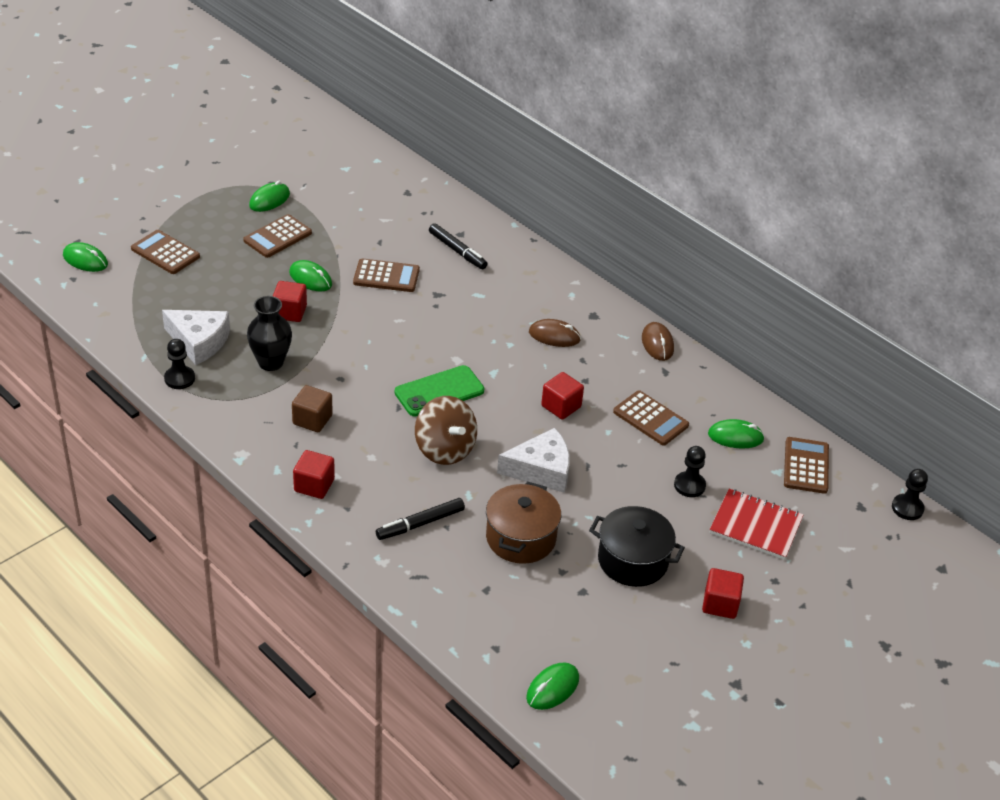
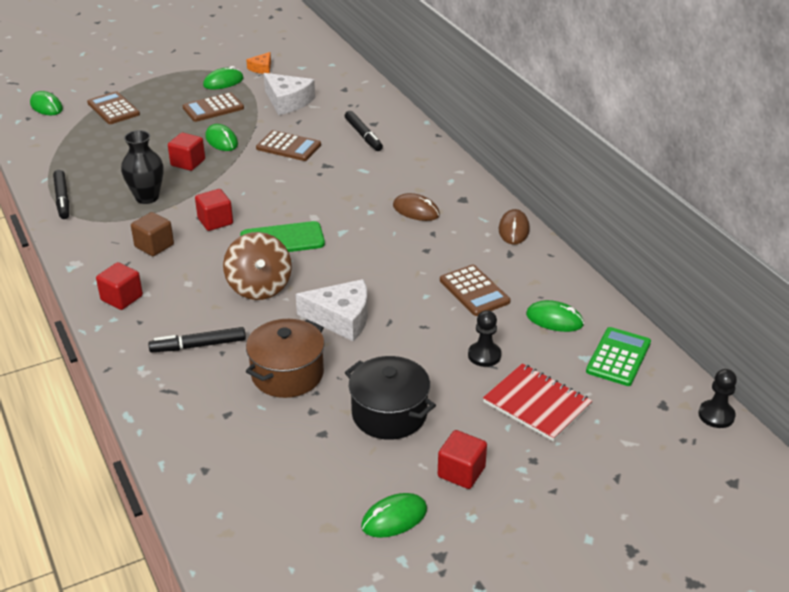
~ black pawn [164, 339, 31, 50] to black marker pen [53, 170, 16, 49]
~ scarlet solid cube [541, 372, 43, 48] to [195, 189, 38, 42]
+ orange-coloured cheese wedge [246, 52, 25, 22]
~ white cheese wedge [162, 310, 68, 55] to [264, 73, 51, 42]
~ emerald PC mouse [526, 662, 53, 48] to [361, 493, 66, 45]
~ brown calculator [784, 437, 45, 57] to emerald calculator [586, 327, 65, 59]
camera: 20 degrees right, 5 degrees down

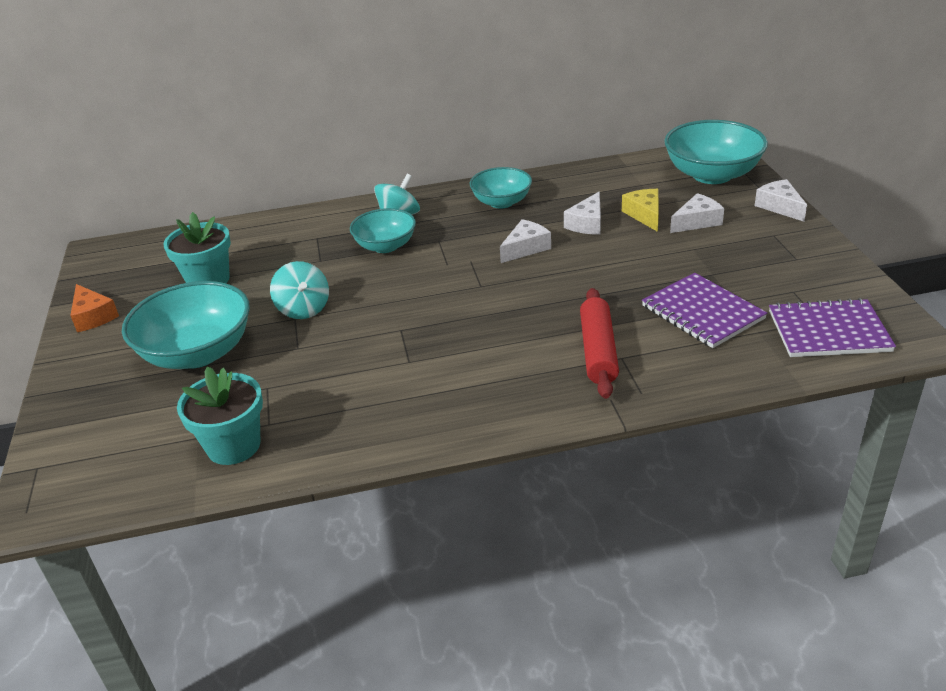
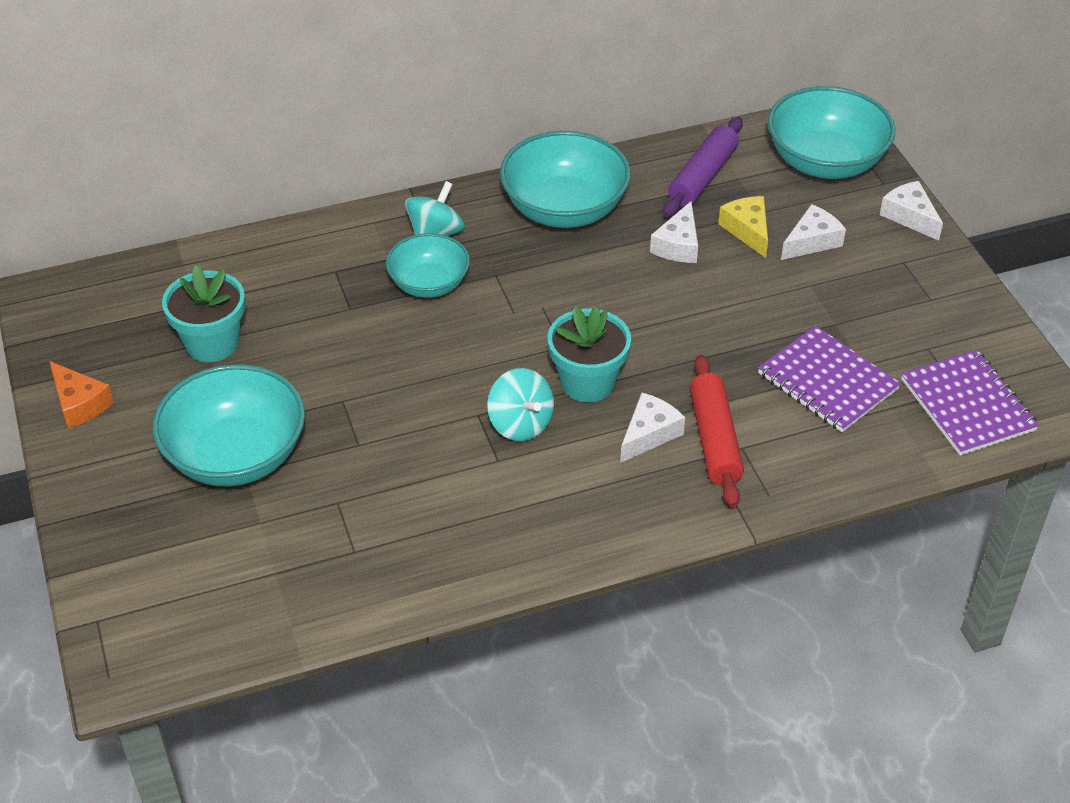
~ teal toy top [270, 261, 59, 58] to [487, 368, 67, 73]
~ teal deep dish [470, 167, 62, 42] = [500, 131, 131, 97] x1.62
~ teal plant pot [177, 367, 86, 98] to [547, 305, 84, 97]
~ white cheese wedge [500, 219, 51, 44] to [620, 393, 65, 70]
+ violet pastry roller [663, 117, 80, 100]
~ violet notepad [769, 298, 127, 59] = [901, 350, 138, 106] 75 degrees clockwise
camera: 10 degrees left, 10 degrees up

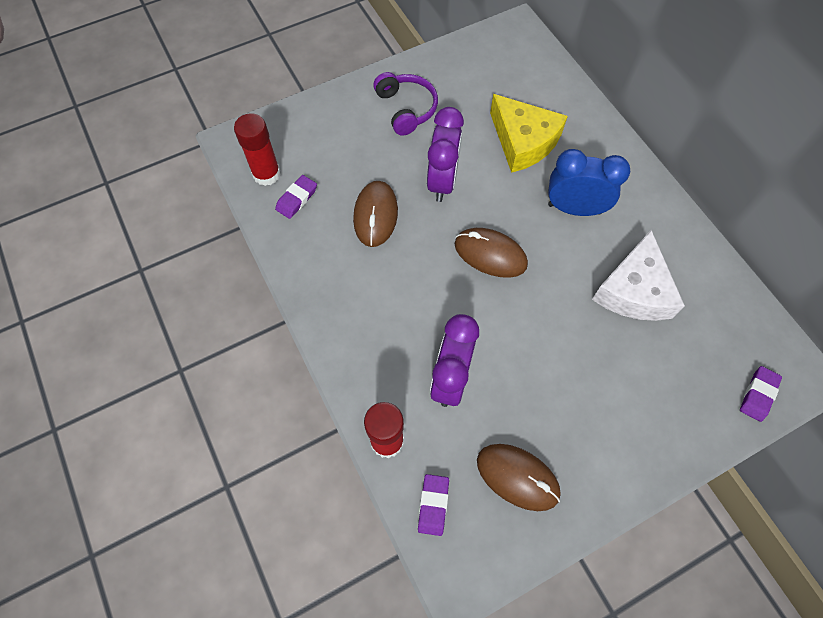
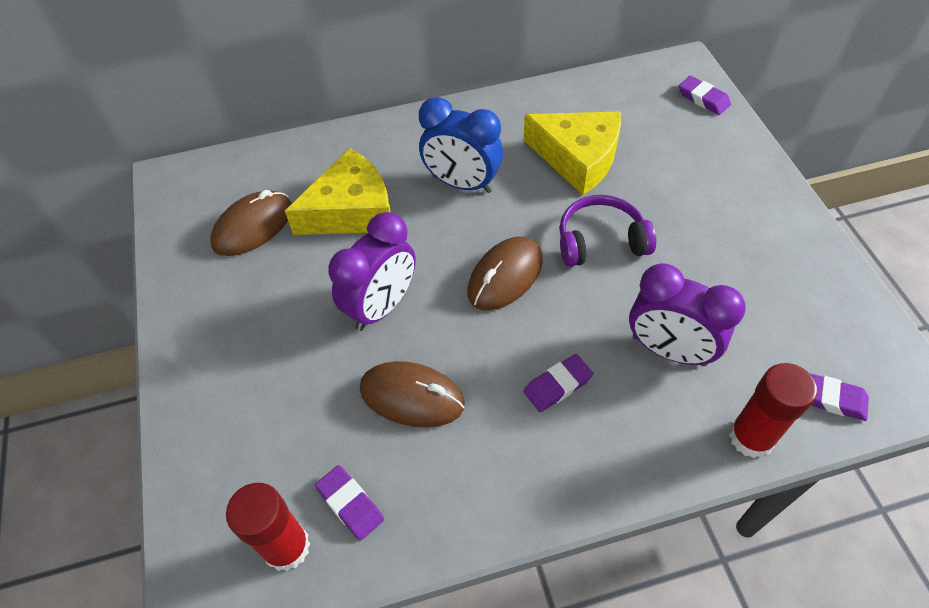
~ brown PC mouse [477, 444, 84, 67] to [210, 190, 82, 66]
~ violet alarm clock [427, 107, 37, 95] = [328, 212, 88, 119] 105 degrees clockwise
~ royal blue alarm clock [548, 149, 82, 67] = [419, 97, 84, 96] 90 degrees counterclockwise
~ white cheese wedge [592, 230, 93, 91] to golden cheese wedge [524, 111, 97, 84]
+ violet gum eraser [524, 354, 69, 58]
~ violet over-ear headphones [373, 72, 65, 64] to [559, 195, 97, 72]
camera: 75 degrees left, 10 degrees down

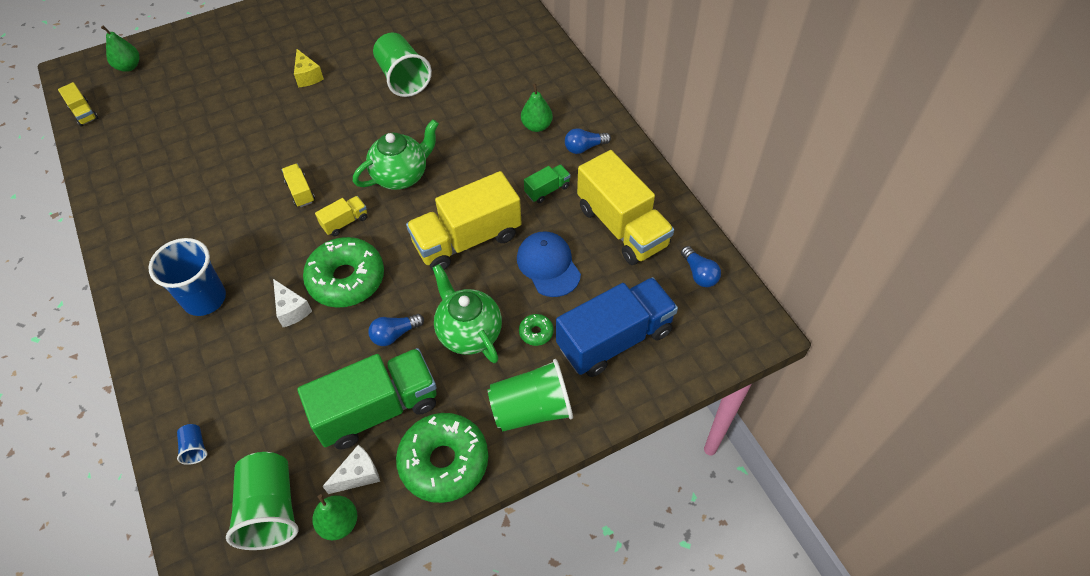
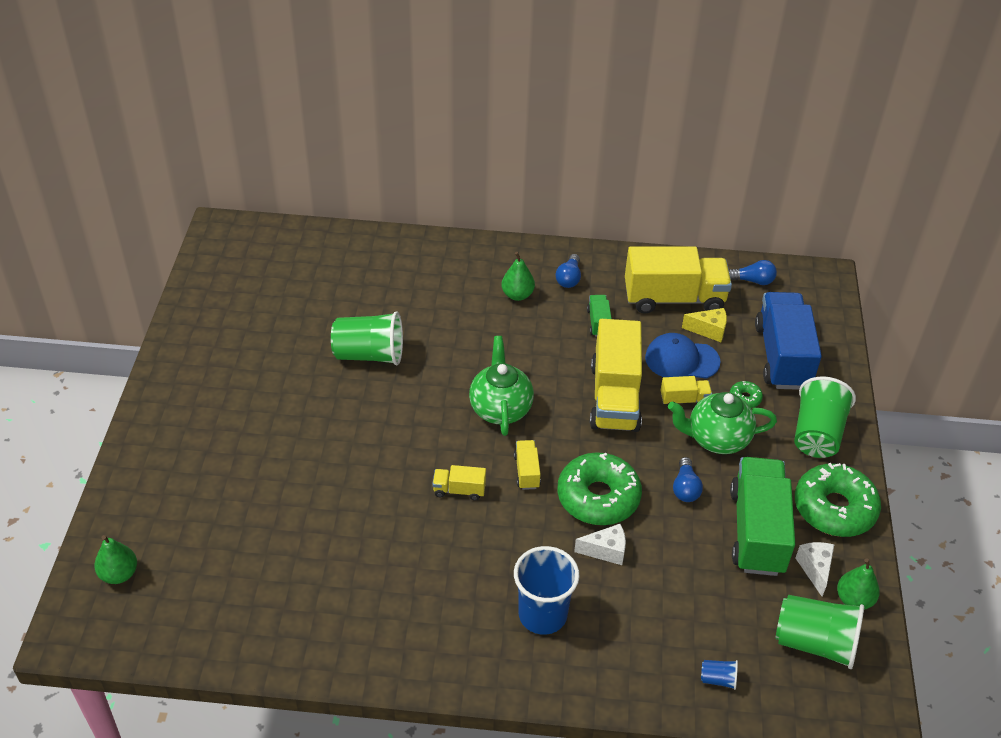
~ golden toy truck [58, 82, 40, 45] to [660, 376, 52, 31]
~ golden cheese wedge [294, 49, 30, 38] to [682, 308, 45, 34]
camera: 60 degrees left, 10 degrees down

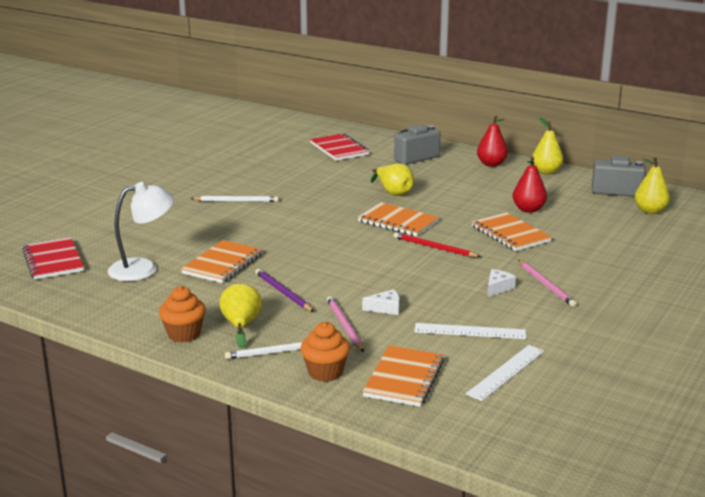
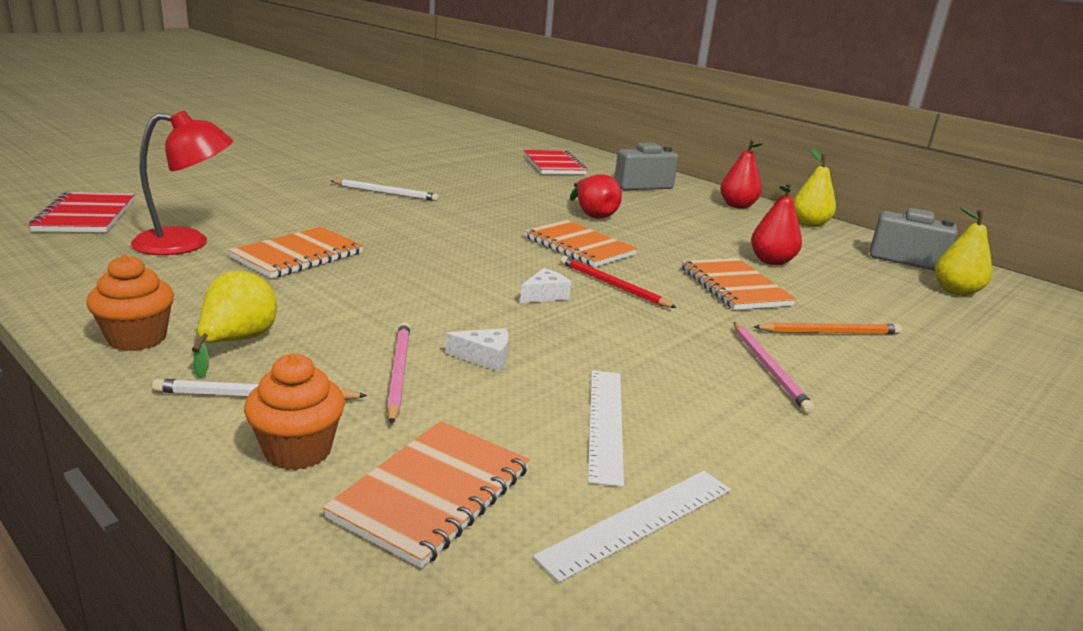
~ white reading lamp [108, 182, 66, 99] to scarlet reading lamp [131, 110, 102, 145]
~ white cheese wedge [487, 269, 29, 28] to [520, 268, 51, 35]
~ golden pear [371, 163, 43, 33] to scarlet pear [570, 174, 52, 45]
~ white ruler [414, 323, 112, 16] = [588, 370, 36, 117] 75 degrees clockwise
+ orange-coloured lead pencil [754, 322, 148, 12]
- violet lead pencil [255, 269, 59, 43]
camera: 10 degrees right, 0 degrees up

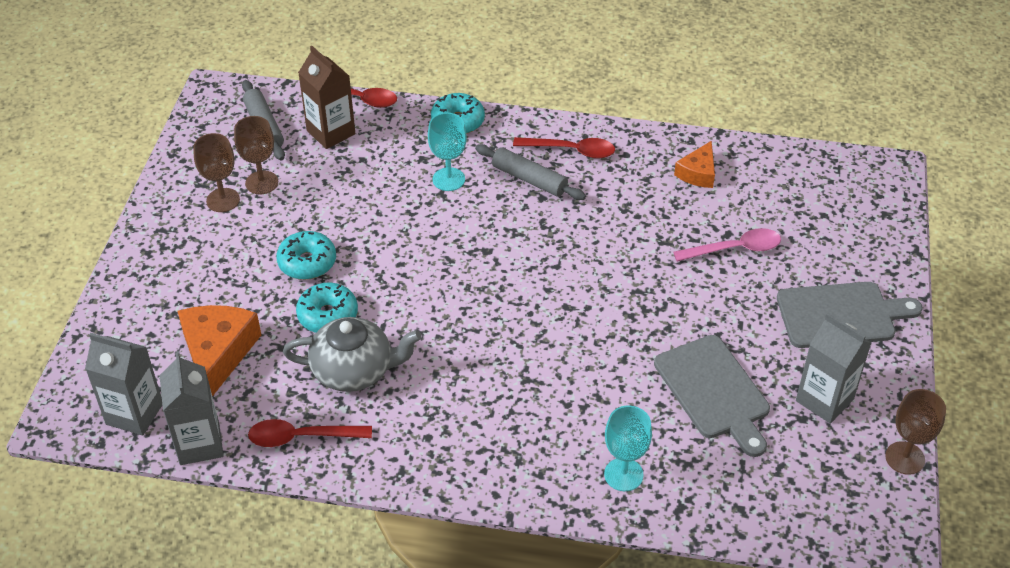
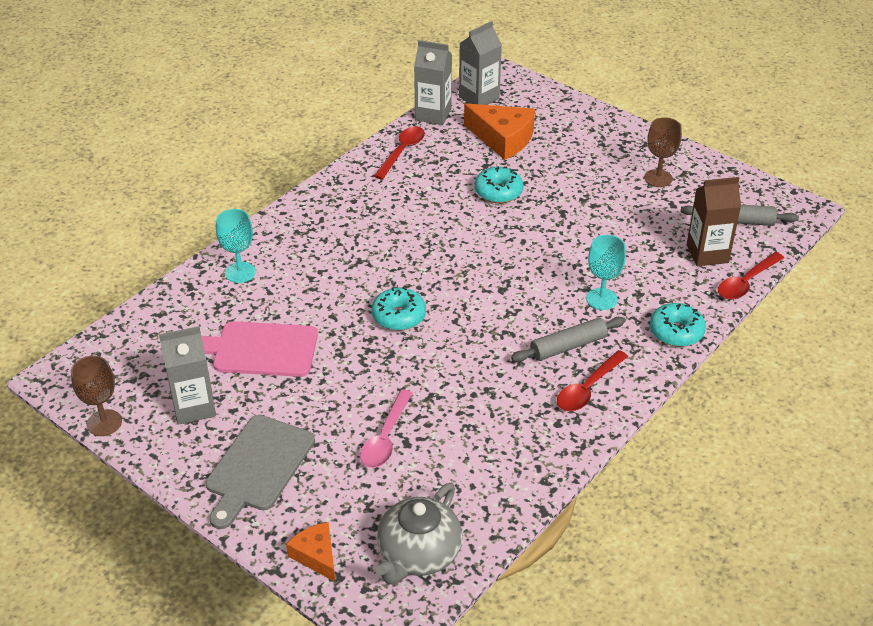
~ ash-grey cutting board [654, 335, 116, 122] to rose-pink cutting board [201, 321, 117, 56]
~ orange-coloured cheese wedge [674, 141, 41, 47] to [286, 522, 49, 60]
~ teal donut [276, 231, 60, 49] to [372, 287, 54, 44]
~ ash-grey china teapot [283, 317, 138, 75] to [376, 483, 86, 101]
- brown wine glass [234, 116, 44, 79]
camera: 120 degrees right, 5 degrees down

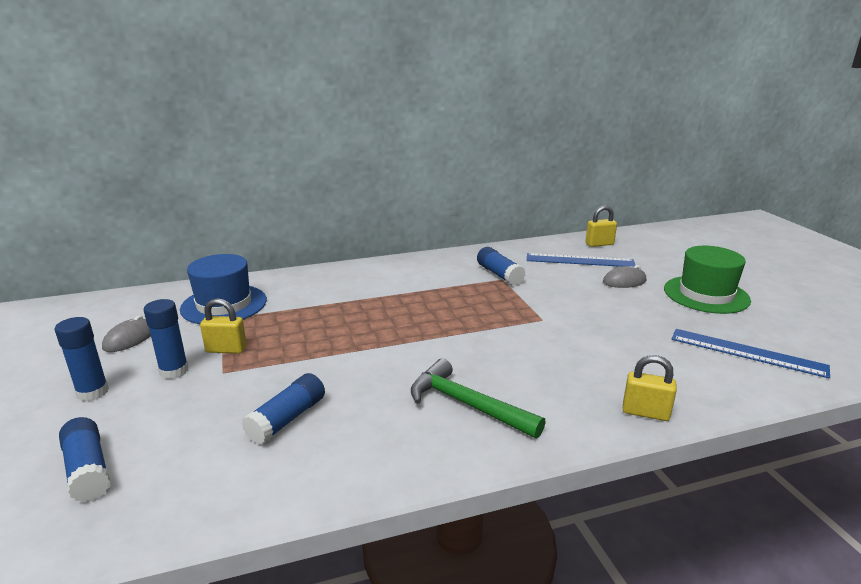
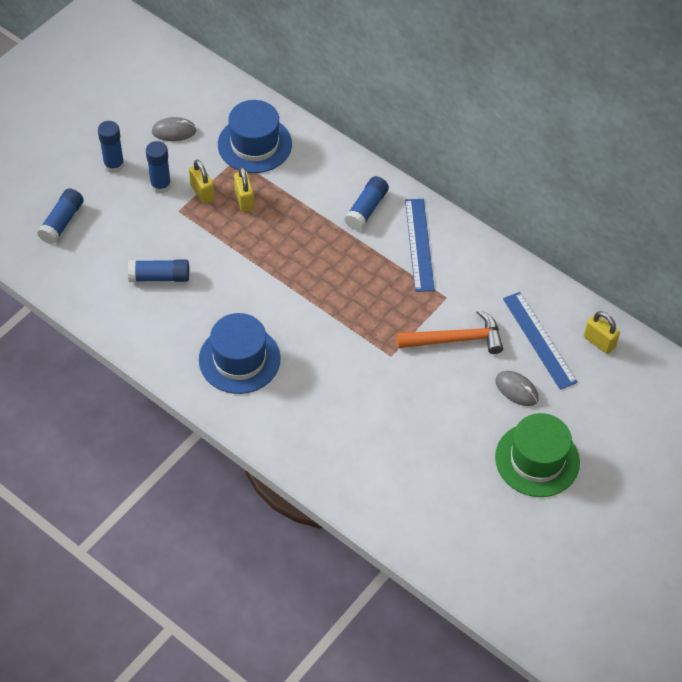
~ emerald claw hammer [411, 358, 135, 81] to royal blue tall hat [199, 313, 82, 81]
~ golden lock [623, 355, 54, 66] to [234, 167, 20, 45]
~ royal blue glue [477, 247, 49, 39] to [344, 176, 45, 54]
+ orange-coloured claw hammer [397, 309, 106, 45]
~ royal blue ruler [672, 329, 158, 50] to [405, 199, 30, 93]
camera: 55 degrees right, 30 degrees up

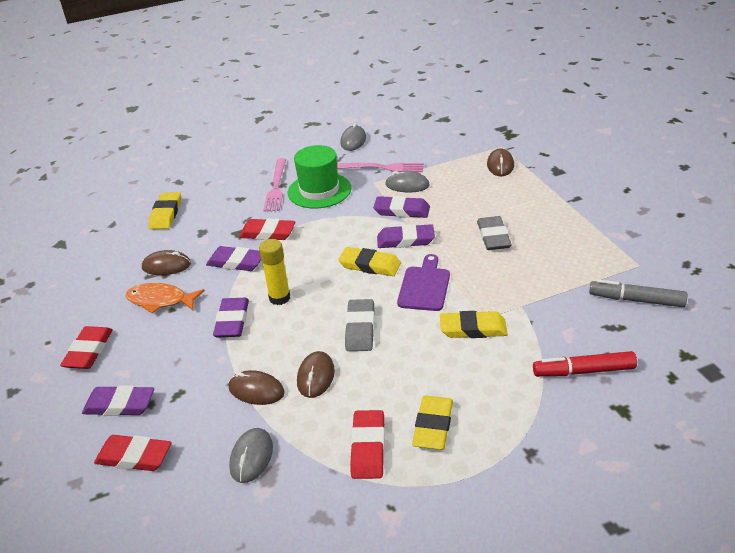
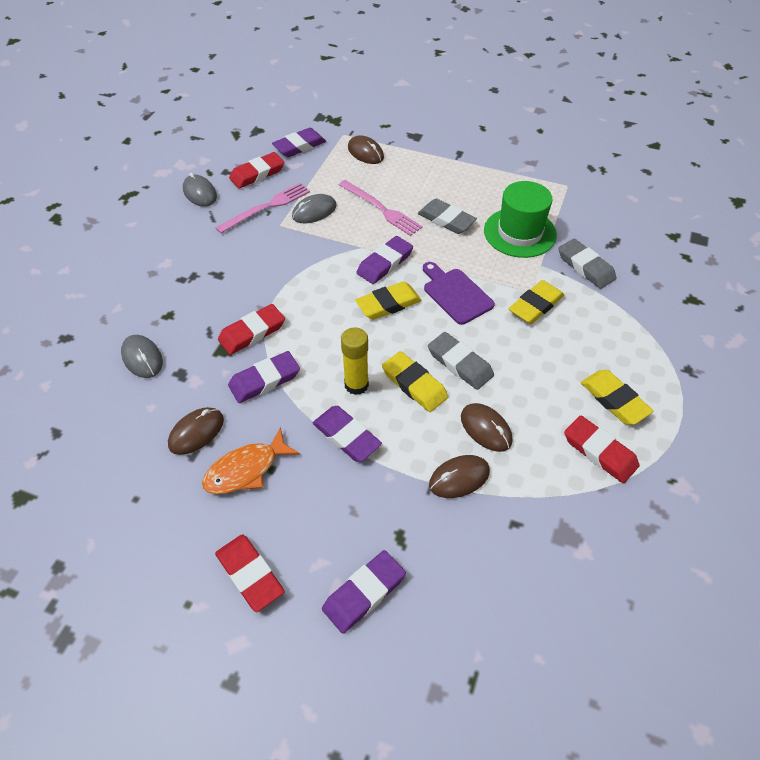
~ ash-grey PC mouse [229, 428, 44, 55] to [121, 335, 42, 43]
~ scarlet gum eraser [94, 435, 77, 36] to [229, 152, 55, 37]
~ violet gum eraser [373, 196, 57, 22] to [272, 128, 54, 29]
~ rose-pink table fork [263, 158, 23, 54] to [339, 180, 84, 56]
~ golden gum eraser [149, 192, 32, 37] to [382, 351, 66, 61]
~ emerald tall hat [288, 145, 63, 63] to [484, 181, 73, 77]
+ ash-grey gum eraser [558, 239, 58, 50]
- scarlet marker pen [533, 351, 104, 26]
- ash-grey marker pen [589, 279, 98, 28]
camera: 50 degrees left, 15 degrees up

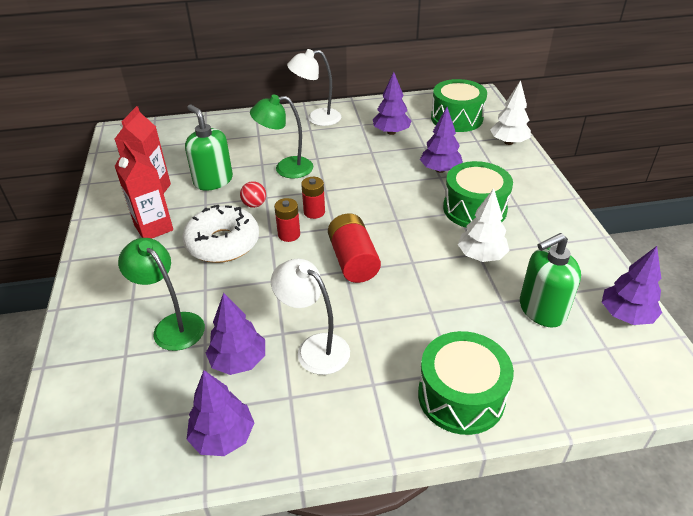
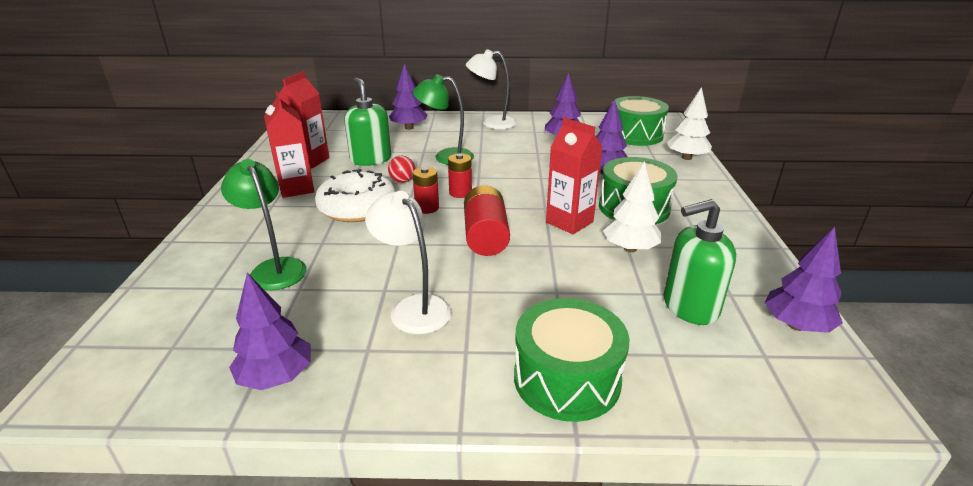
~ violet toy tree [206, 293, 59, 82] to [389, 64, 39, 66]
+ scarlet milk carton [546, 117, 56, 117]
camera: 10 degrees right, 10 degrees down

